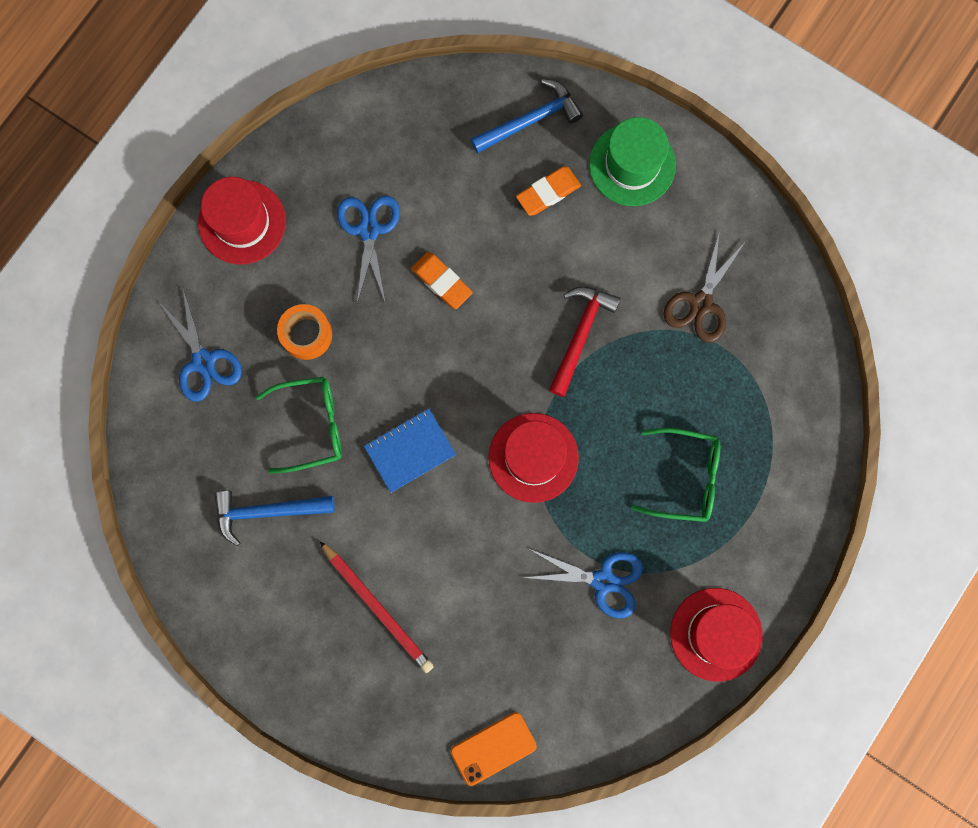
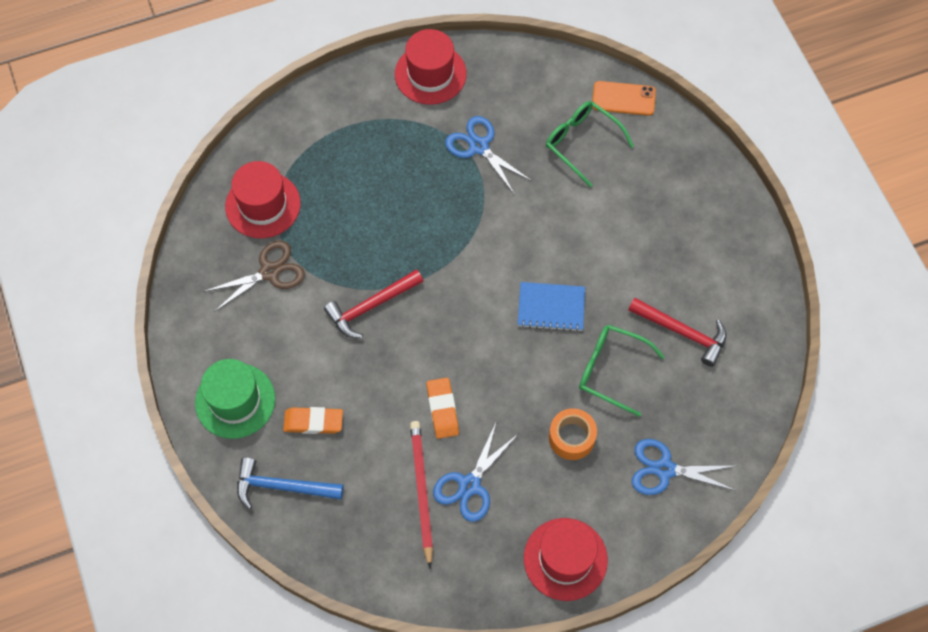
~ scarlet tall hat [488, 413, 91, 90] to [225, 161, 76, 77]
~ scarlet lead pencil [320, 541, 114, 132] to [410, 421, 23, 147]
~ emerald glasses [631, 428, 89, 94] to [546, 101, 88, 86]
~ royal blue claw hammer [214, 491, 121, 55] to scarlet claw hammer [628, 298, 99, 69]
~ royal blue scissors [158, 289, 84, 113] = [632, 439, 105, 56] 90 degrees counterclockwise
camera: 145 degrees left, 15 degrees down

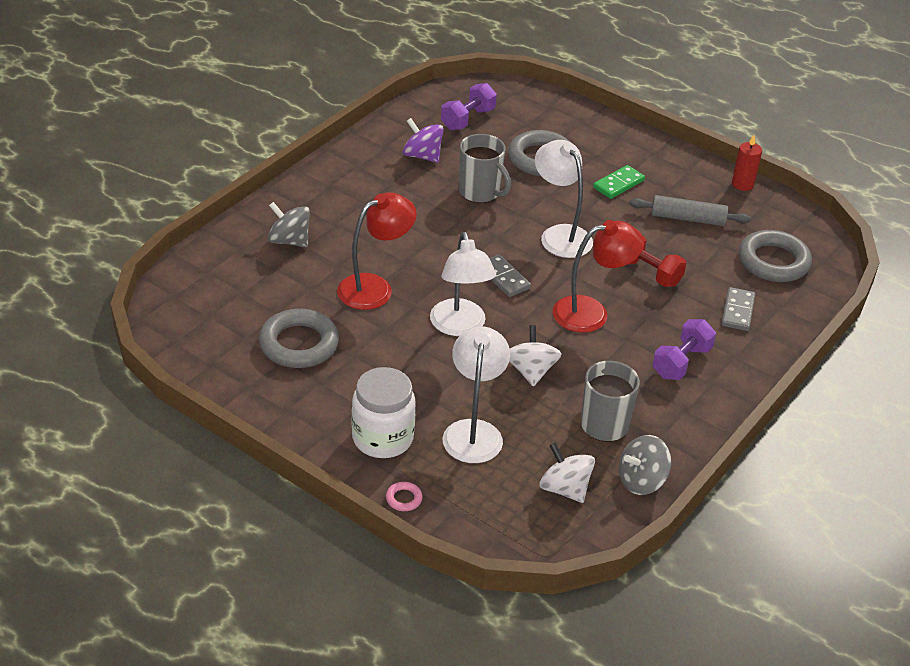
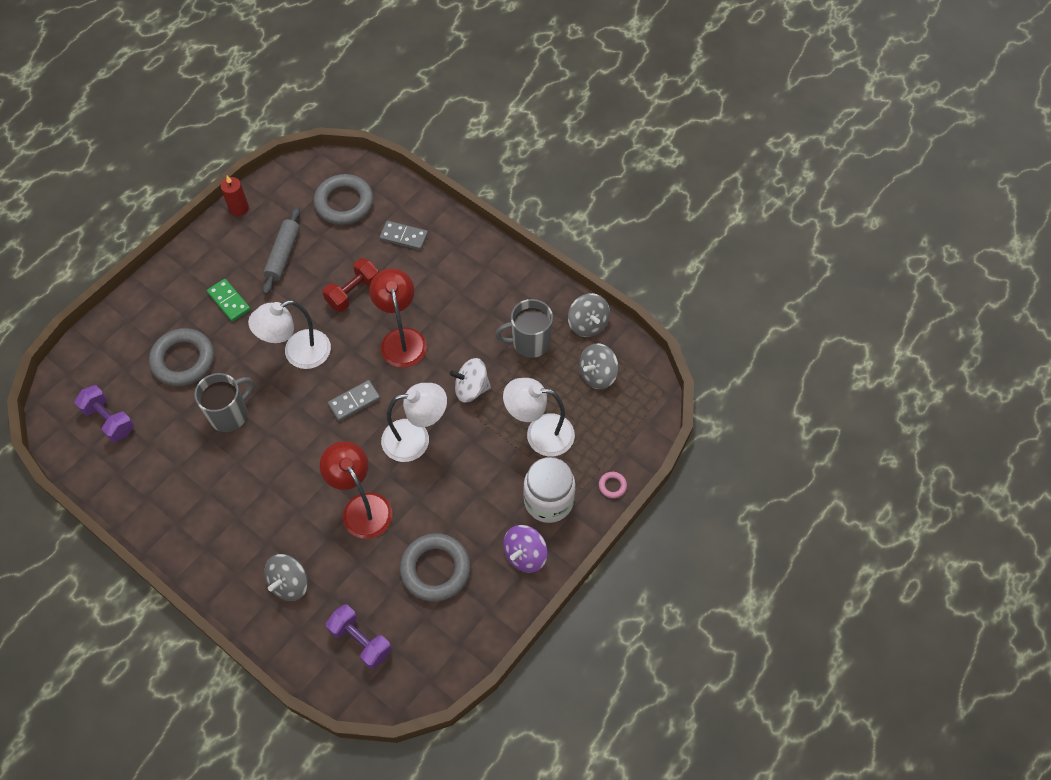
~ violet dumbbell [652, 319, 64, 61] to [326, 604, 66, 65]
~ violet toy top [403, 118, 41, 45] to [503, 525, 45, 48]
~ white toy top [540, 442, 55, 61] to ash-grey toy top [579, 343, 40, 46]
camera: 85 degrees left, 20 degrees up

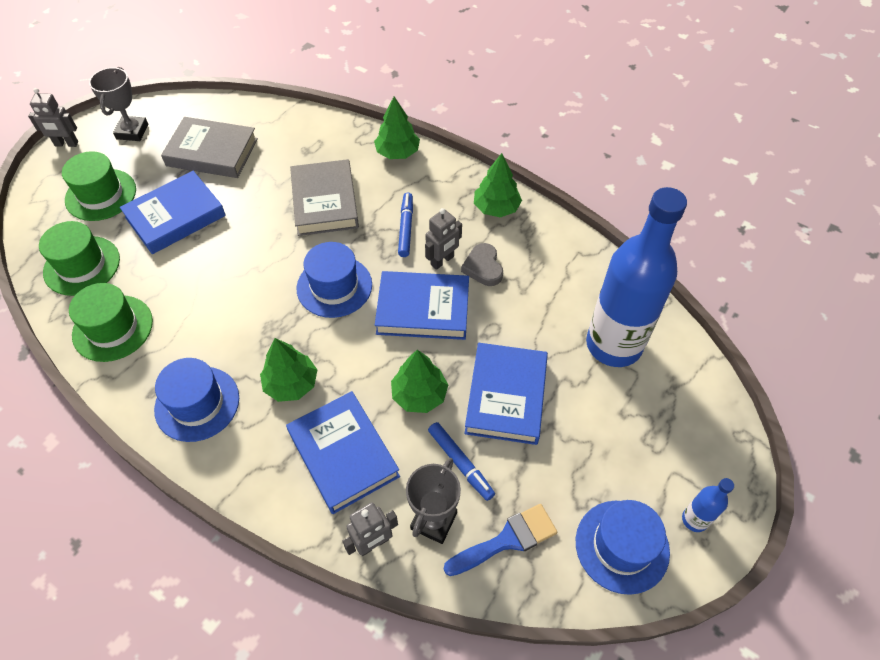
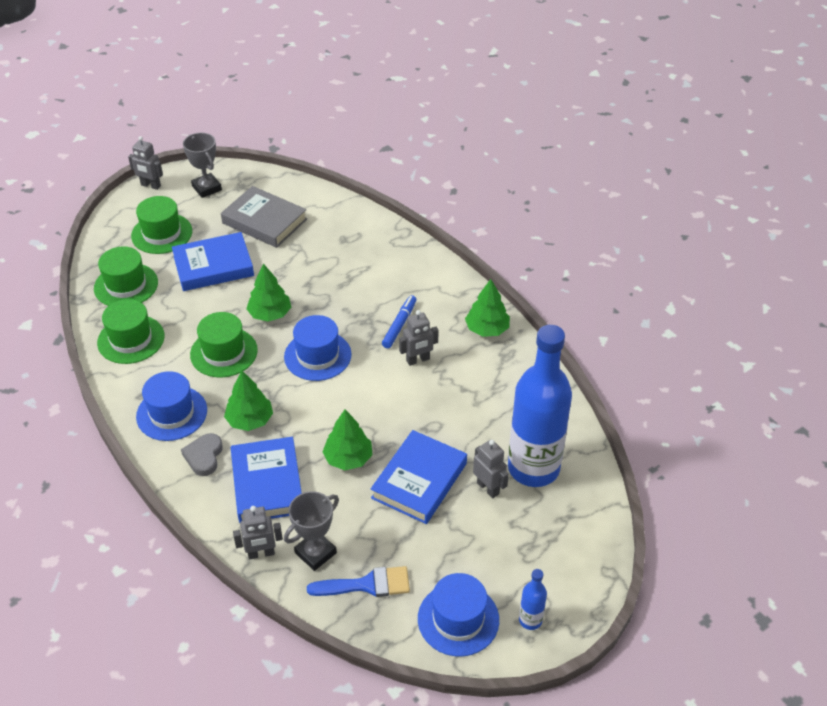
~ ash-grey heart shape [461, 243, 42, 43] to [181, 433, 42, 43]
~ ash-grey prize cup [89, 67, 59, 74] = [183, 133, 39, 65] 60 degrees counterclockwise
+ emerald tall hat [190, 312, 68, 66]
~ emerald toy tree [374, 97, 46, 62] to [247, 264, 44, 58]
+ ash-grey robot figure [473, 440, 36, 58]
- ash-grey hardback [290, 159, 69, 77]
- royal blue hardback [375, 271, 94, 69]
- royal blue marker pen [428, 422, 67, 79]
camera: 20 degrees right, 10 degrees down

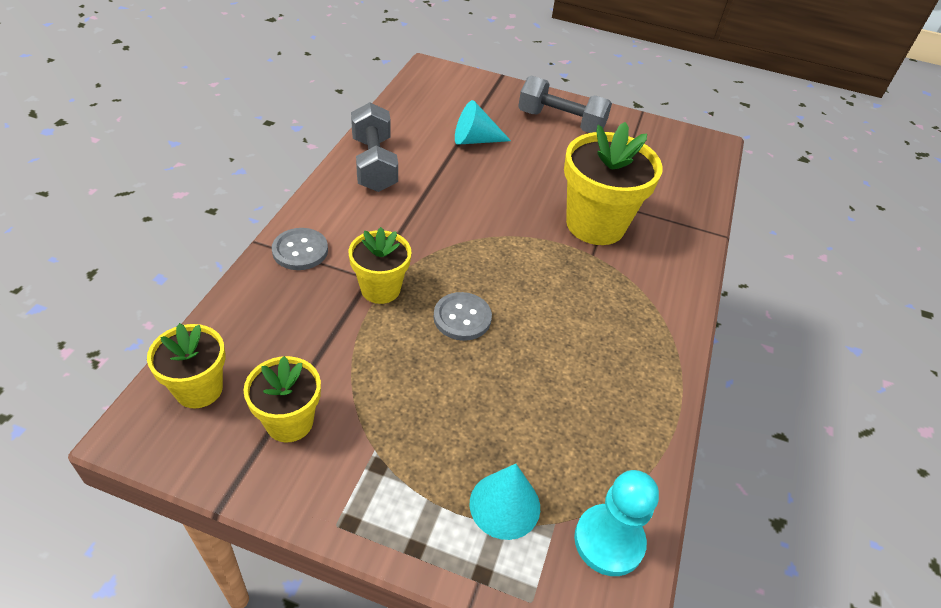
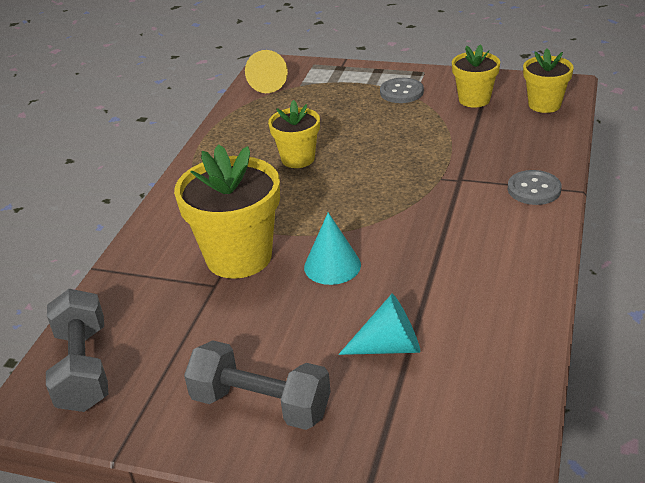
~ ash-grey dumbbell [351, 102, 47, 90] to [46, 289, 62, 123]
~ teal pawn [574, 470, 85, 106] to golden cone shape [245, 50, 43, 43]
~ golden plant pot [349, 227, 62, 77] to [268, 100, 52, 68]
~ teal cone shape [470, 464, 70, 76] to [304, 212, 57, 73]
~ ash-grey shirt button [433, 292, 59, 49] to [380, 78, 44, 25]
camera: 175 degrees left, 10 degrees down

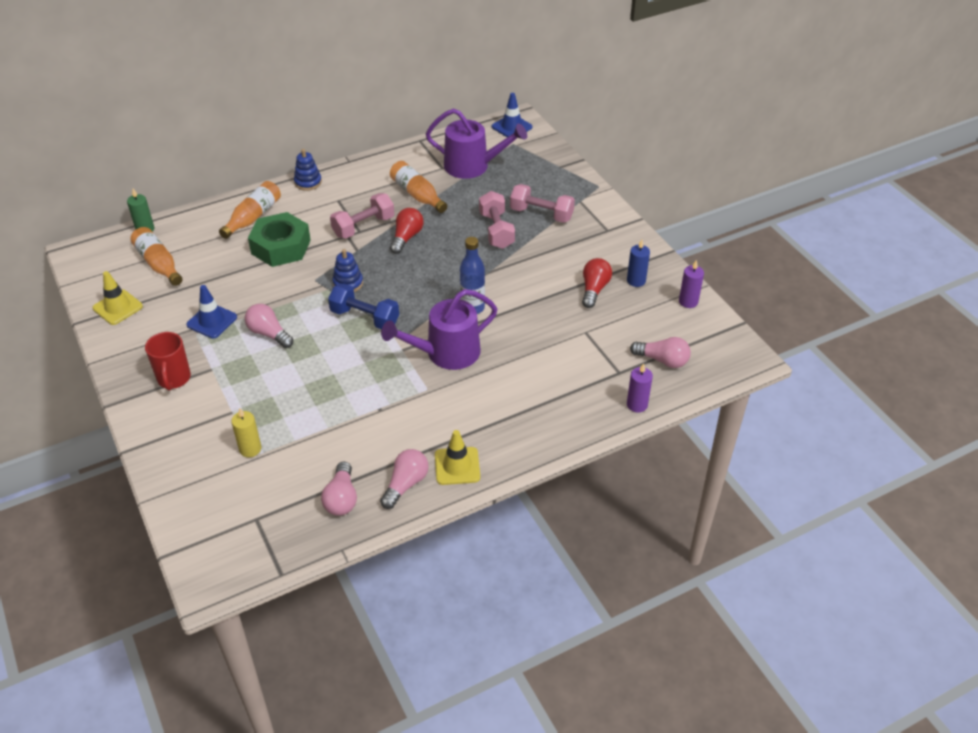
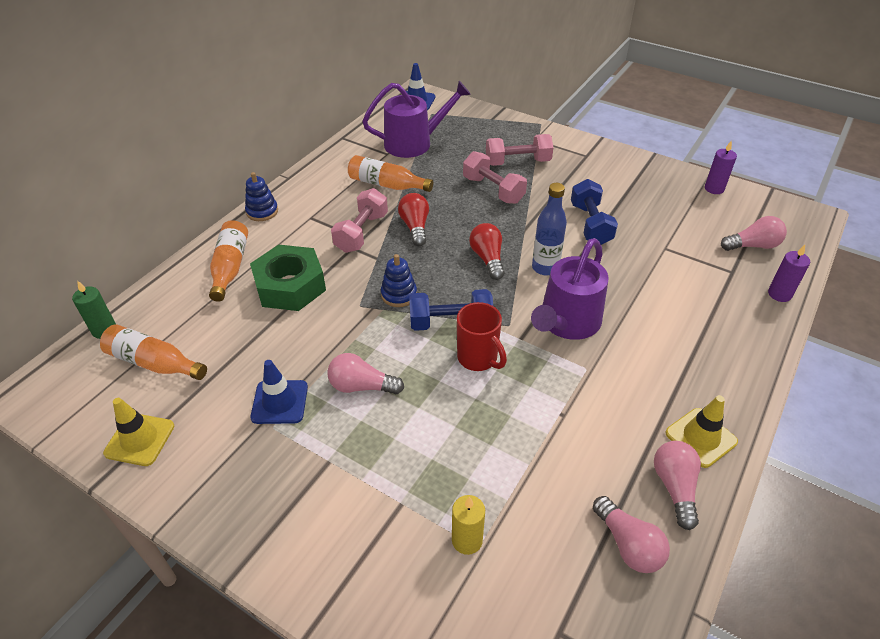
~ scarlet mug [145, 332, 46, 58] to [457, 302, 50, 69]
~ scarlet lightbulb [582, 258, 30, 50] to [469, 223, 35, 57]
+ royal blue dumbbell [571, 179, 47, 66]
- royal blue pillar candle [627, 240, 23, 47]
camera: 30 degrees left, 0 degrees up

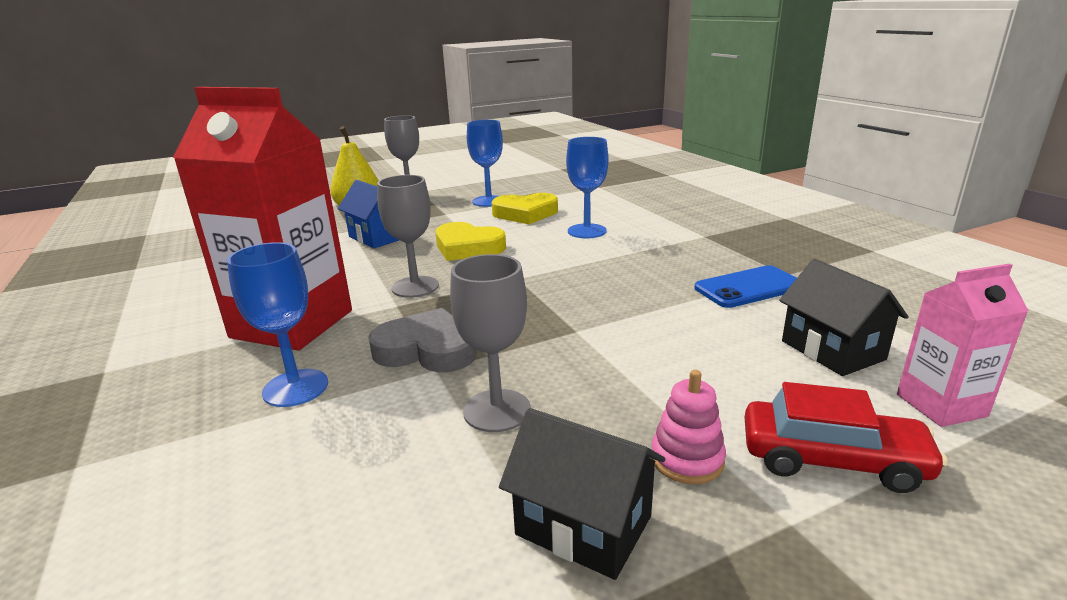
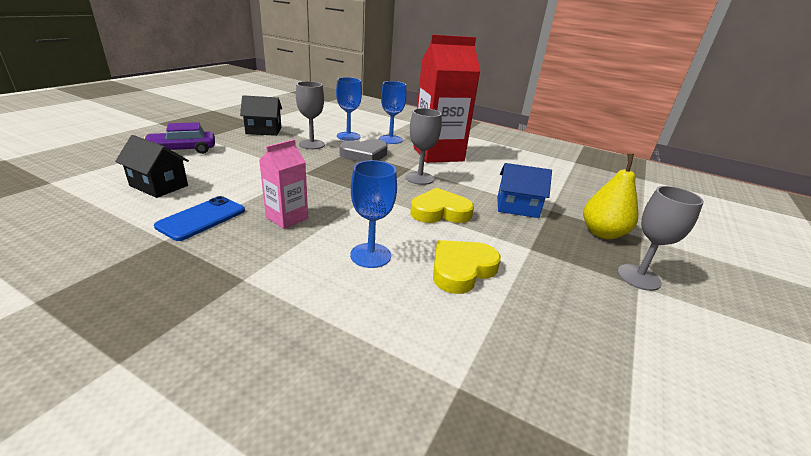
~ scarlet automobile [744, 382, 204, 111] to violet automobile [144, 122, 71, 32]
~ rose-pink milk carton [897, 263, 131, 164] to [259, 140, 49, 89]
~ royal blue wine glass [467, 120, 36, 87] to [336, 77, 26, 64]
- rose-pink ring stacker [651, 370, 75, 114]
camera: 140 degrees right, 5 degrees up

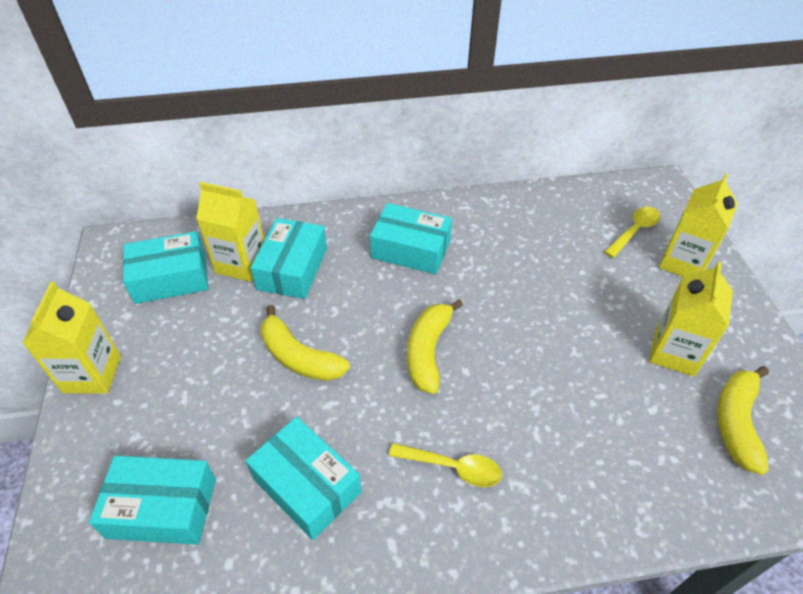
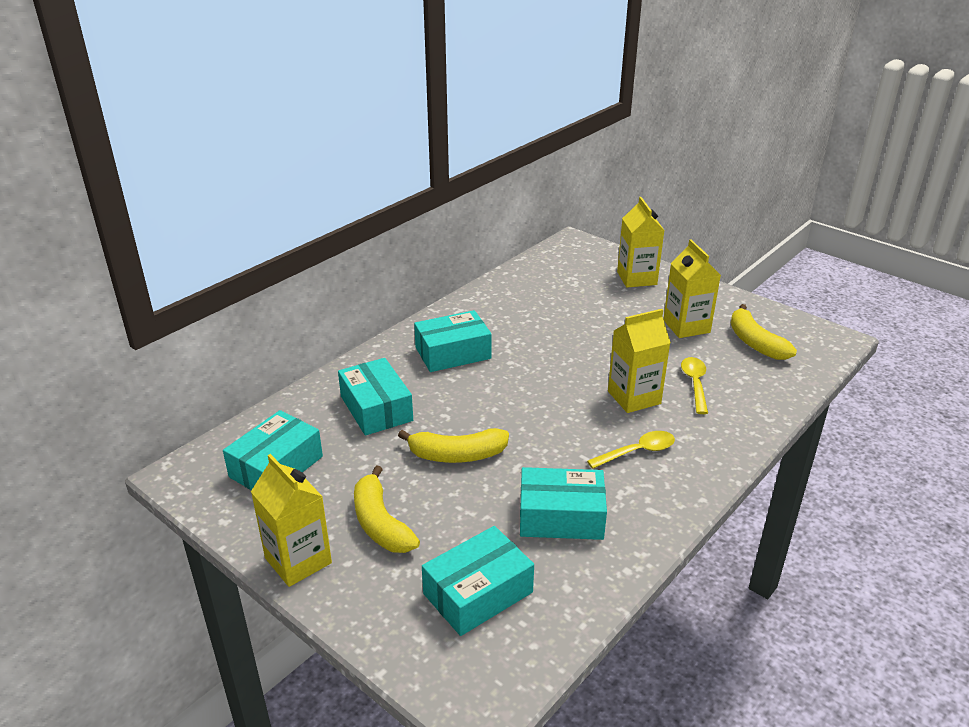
~ golden banana fruit [407, 299, 56, 95] to [354, 465, 66, 88]
~ golden milk carton [196, 182, 68, 100] to [608, 309, 63, 104]
~ golden spoon [605, 207, 55, 51] to [681, 357, 27, 57]
camera: 40 degrees left, 15 degrees down

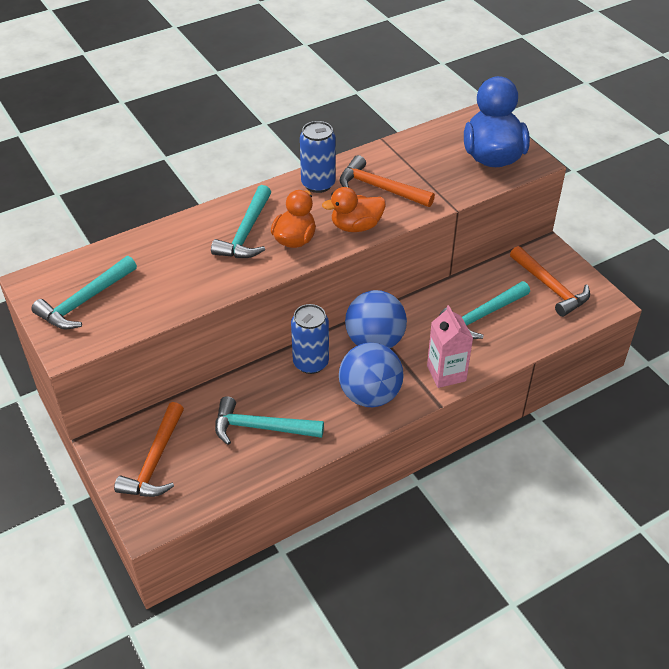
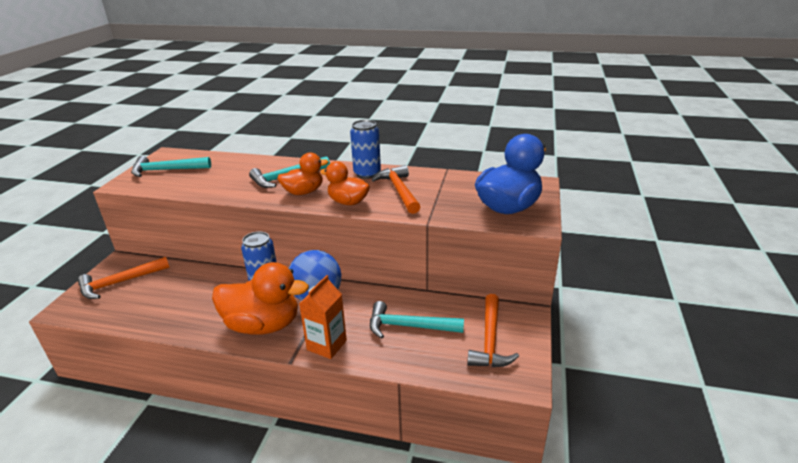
~ royal blue play ball [339, 343, 65, 64] to orange-coloured rubber duck [212, 262, 97, 73]
~ rose-pink milk carton [427, 305, 46, 83] to orange-coloured milk carton [299, 275, 48, 84]
- teal claw hammer [215, 396, 109, 49]
camera: 45 degrees right, 15 degrees down

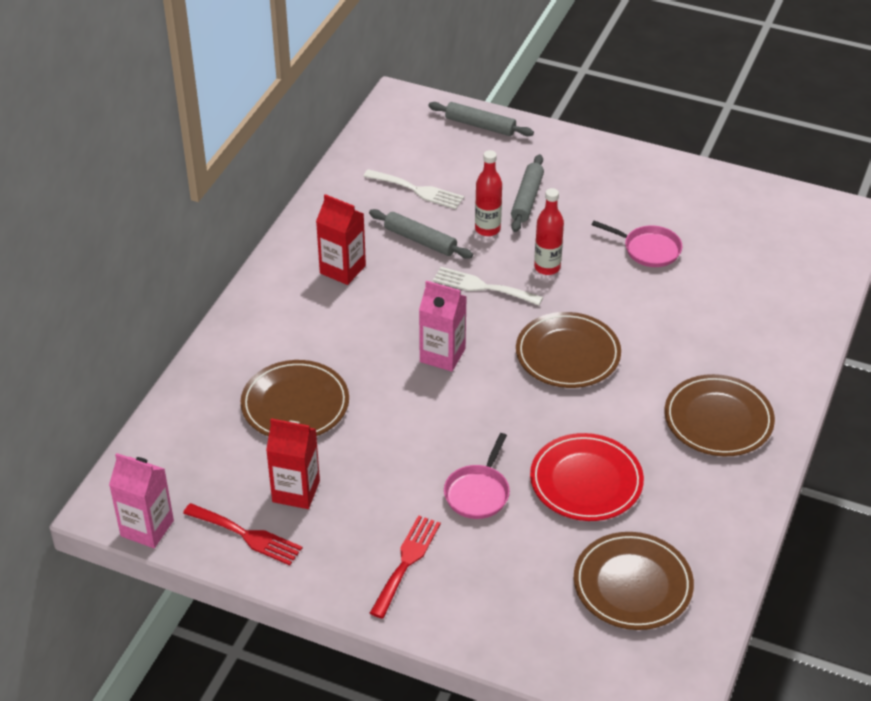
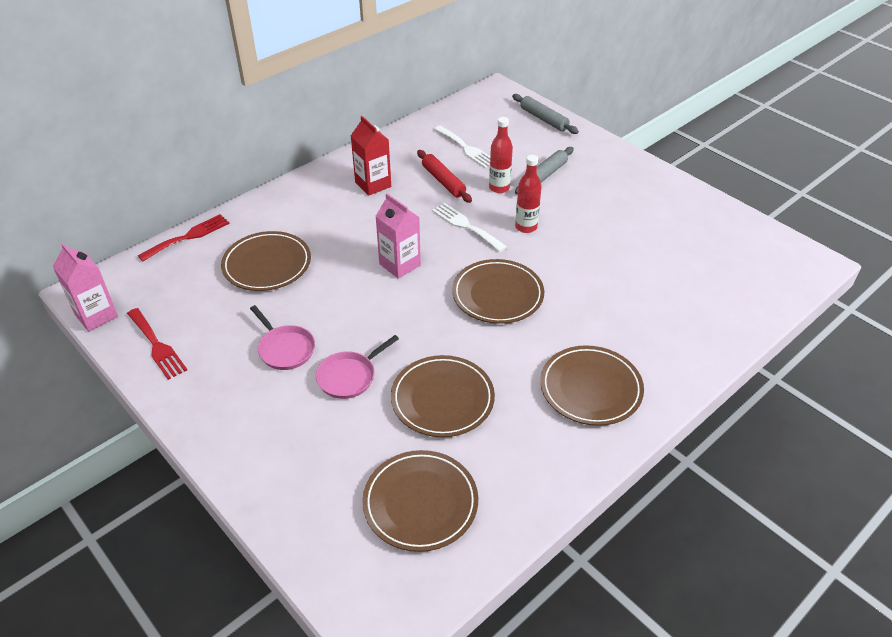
~ scarlet table fork [370, 515, 71, 104] to [138, 214, 92, 47]
~ rose-pink skillet [592, 221, 91, 46] to [250, 305, 65, 65]
~ scarlet dinner plate [530, 433, 114, 88] to brown dinner plate [391, 355, 104, 82]
~ ash-grey pastry roller [369, 209, 104, 50] to scarlet pastry roller [417, 150, 55, 53]
- scarlet milk carton [266, 418, 54, 91]
camera: 25 degrees right, 0 degrees up

